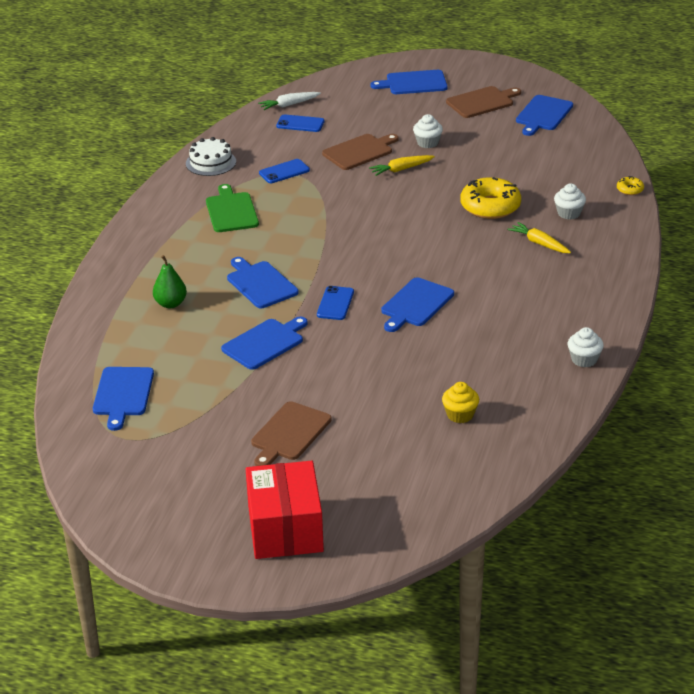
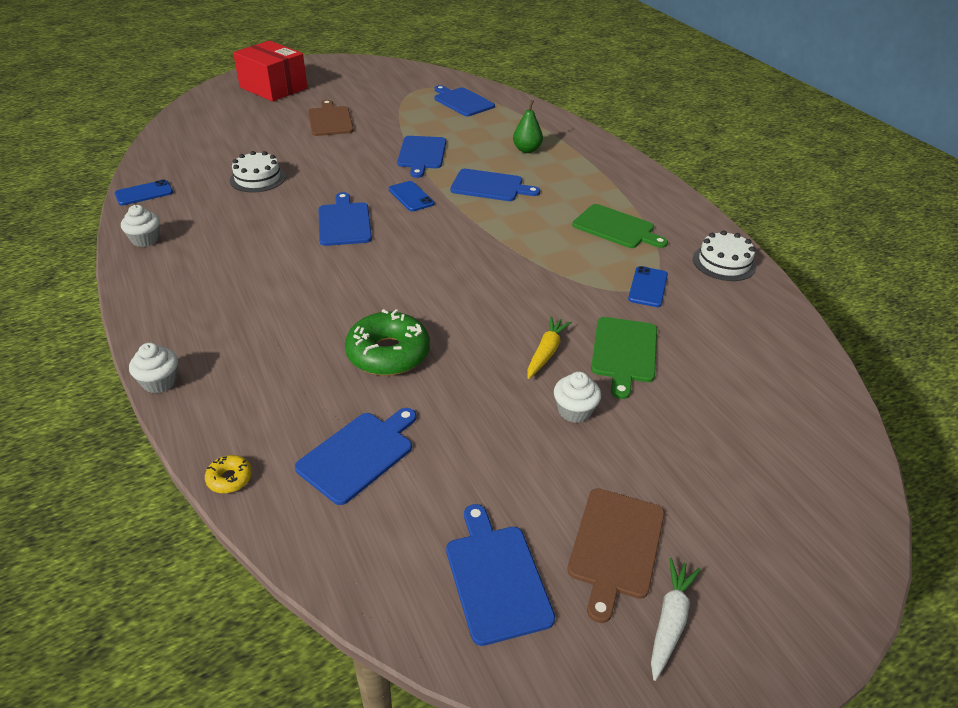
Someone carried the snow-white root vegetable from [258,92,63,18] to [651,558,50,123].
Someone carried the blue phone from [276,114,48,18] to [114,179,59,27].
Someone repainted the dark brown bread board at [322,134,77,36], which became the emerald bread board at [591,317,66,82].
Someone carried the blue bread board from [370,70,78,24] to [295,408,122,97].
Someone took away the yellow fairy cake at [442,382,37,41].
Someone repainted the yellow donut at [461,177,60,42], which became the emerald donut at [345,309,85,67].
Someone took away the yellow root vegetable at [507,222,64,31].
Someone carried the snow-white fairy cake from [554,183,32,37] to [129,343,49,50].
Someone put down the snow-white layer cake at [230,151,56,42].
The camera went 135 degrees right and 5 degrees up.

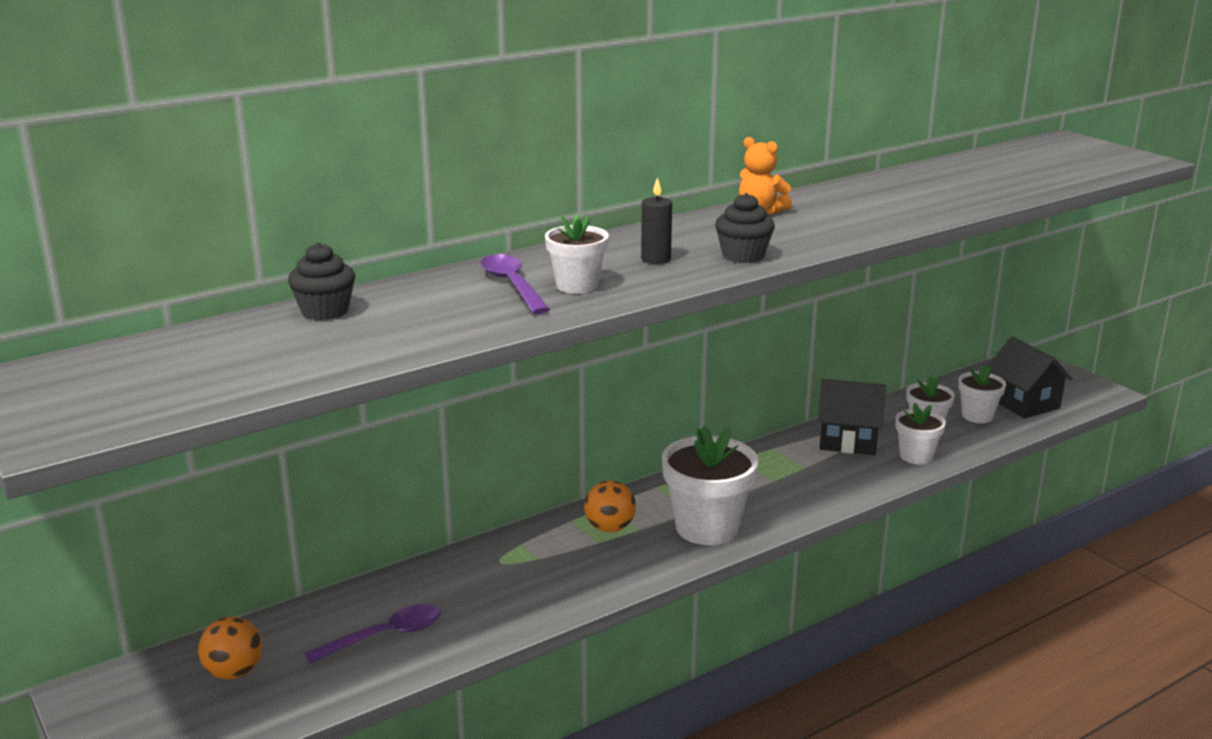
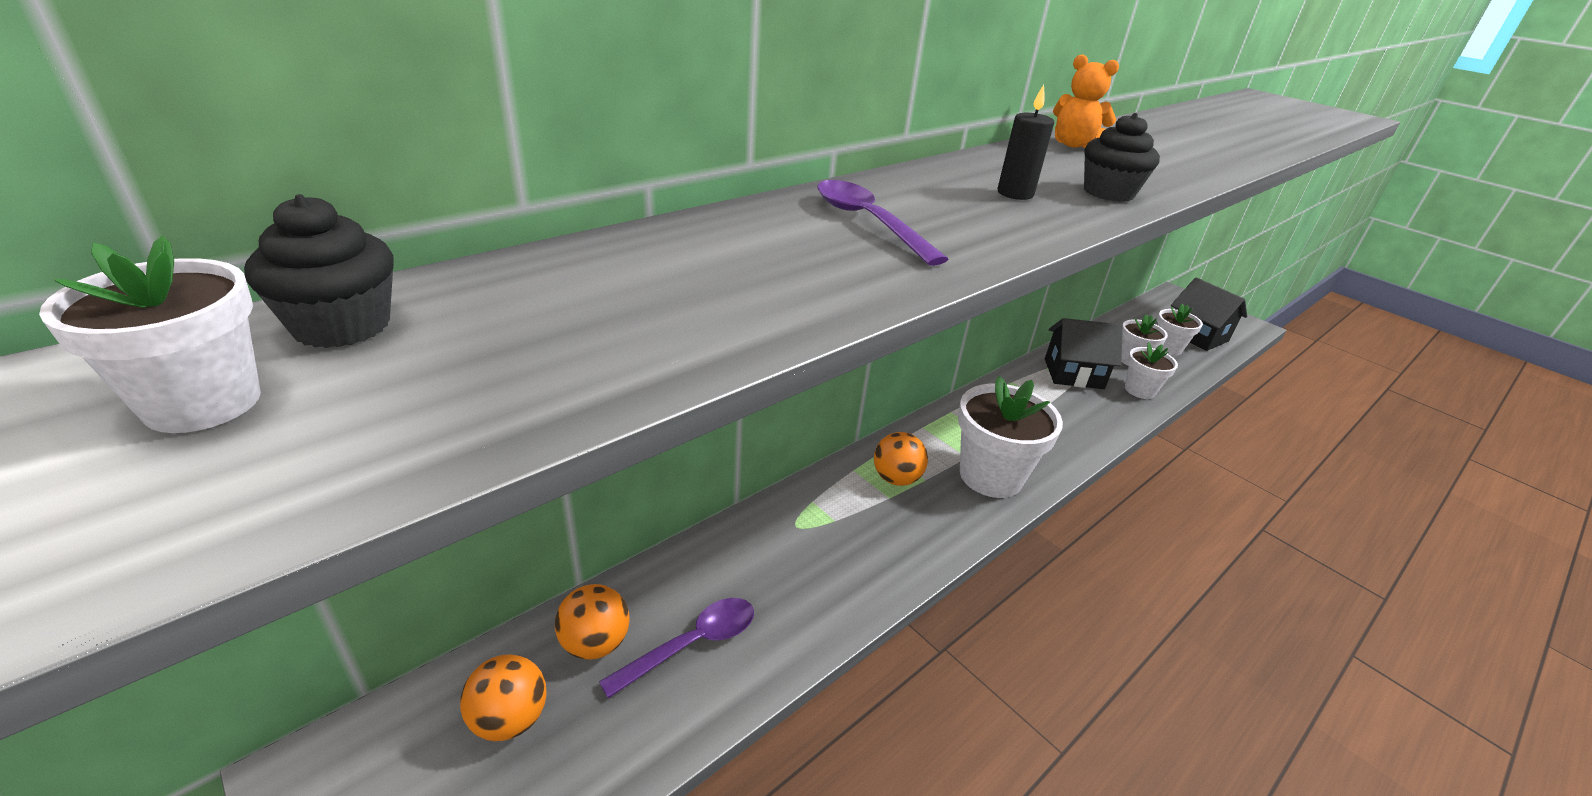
Someone carried the ebony fairy cake from [288,243,67,77] to [244,194,150,154].
Someone carried the snow-white potted plant from [545,214,64,80] to [39,236,222,197].
Someone put down the orange-coloured sphere at [555,584,74,76].
The camera went 10 degrees left and 10 degrees up.

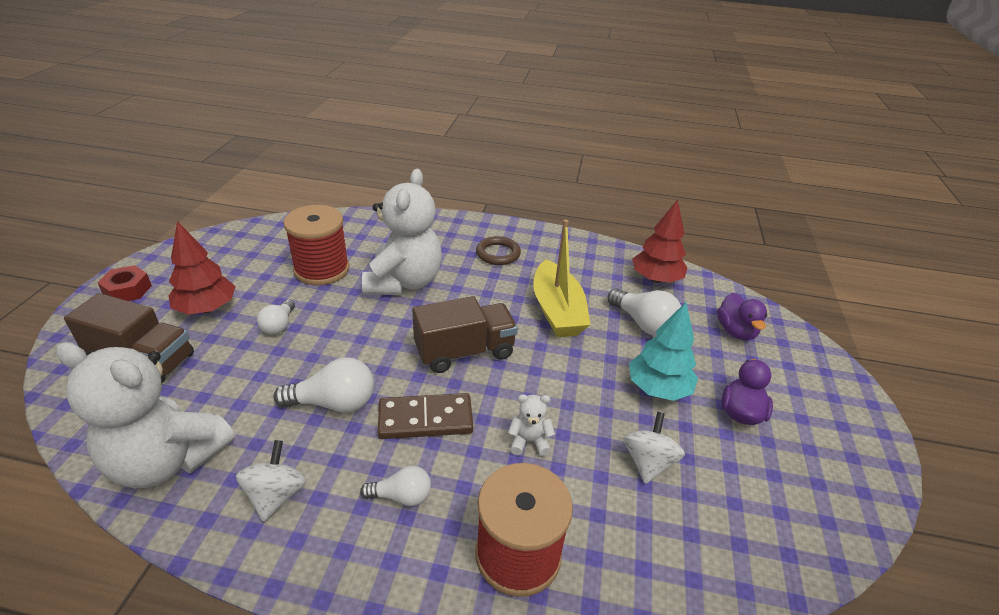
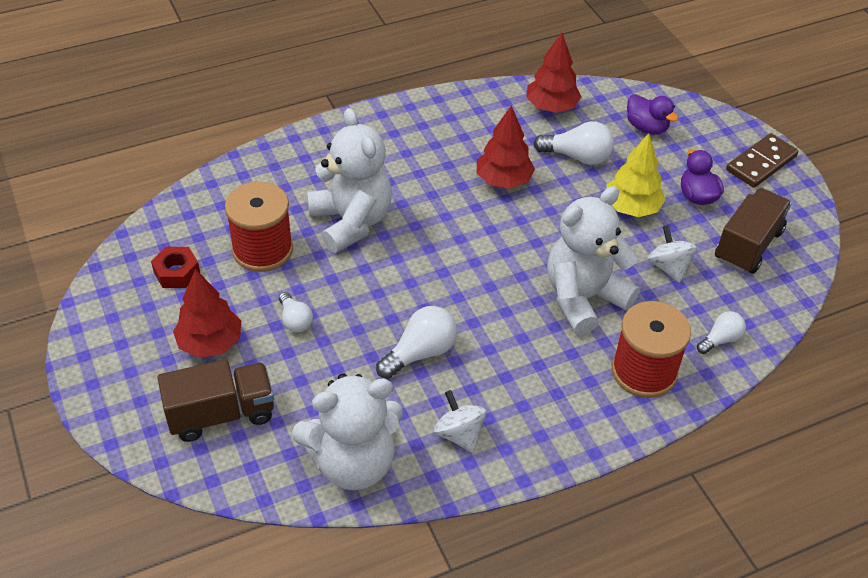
Someone carried the red hexagon nut from [97,265,55,36] to [151,247,49,41].
Someone carried the snow-white light bulb from [360,466,71,40] to [697,311,49,43].
Someone carried the dark brown domino piece from [378,393,95,46] to [726,133,72,55].
Someone carried the dark brown lorry from [412,296,106,77] to [715,188,77,86].
Someone took away the dark brown hoop at [476,236,45,29].
Someone scaled the snow-white teddy bear at [508,394,47,62] by 2.46.
Someone swapped the yellow boat at [533,220,58,117] for the red toy tree at [477,105,58,84].
Someone repainted the aqua toy tree at [629,302,69,99], which became the yellow toy tree at [606,133,60,84].
The camera went 35 degrees left and 10 degrees up.

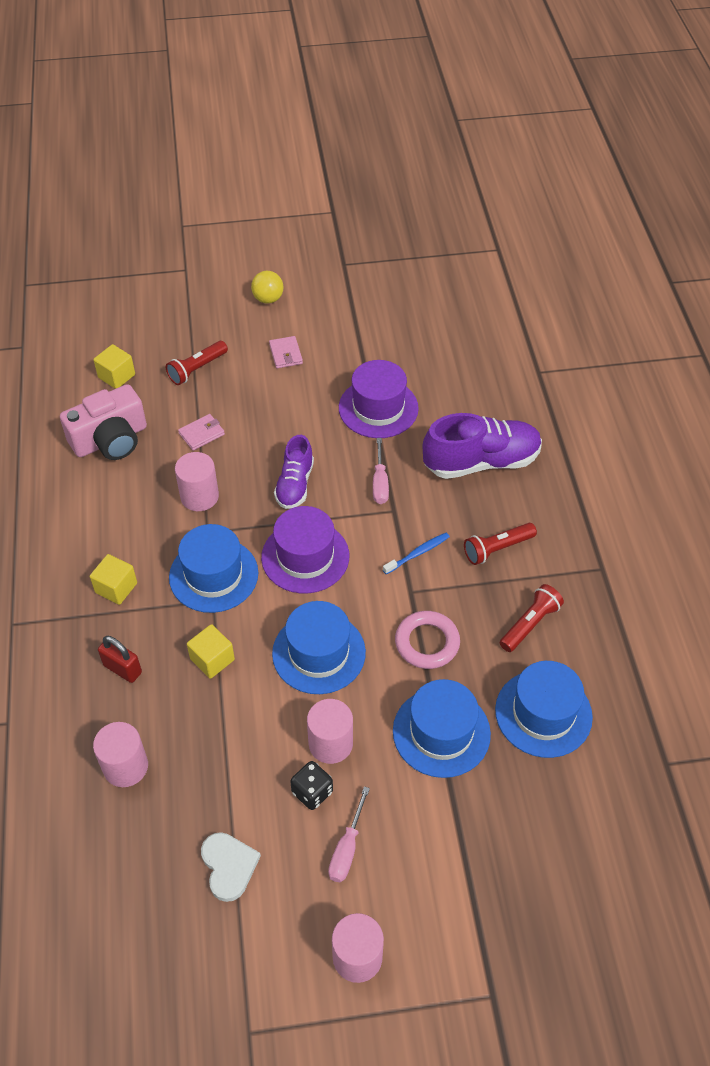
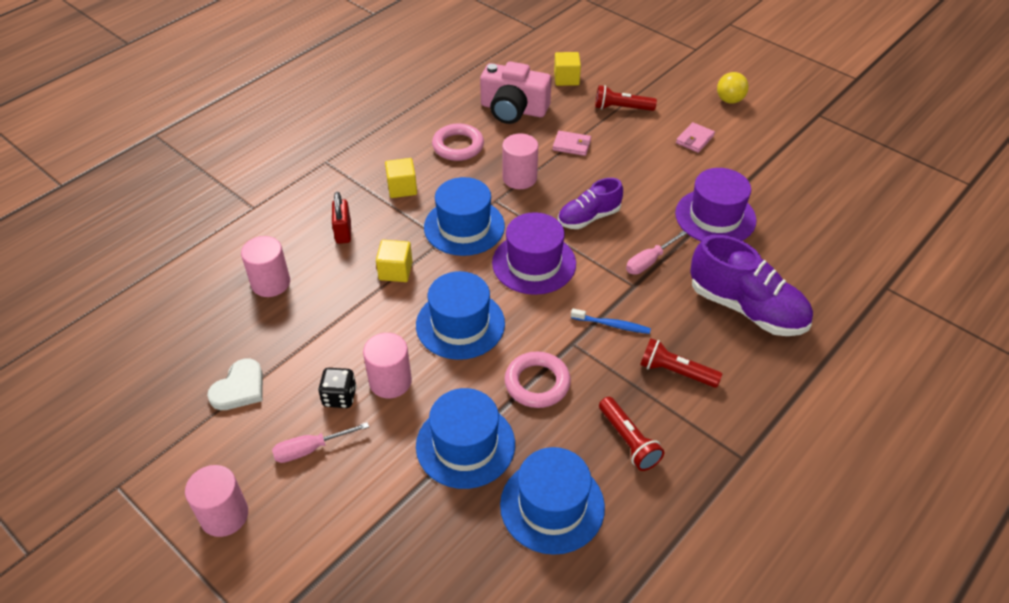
Someone rotated the red torch at [500,584,64,68] by 60 degrees clockwise.
Someone put down the rose-pink hoop at [432,123,52,38].
The camera went 50 degrees right and 5 degrees down.

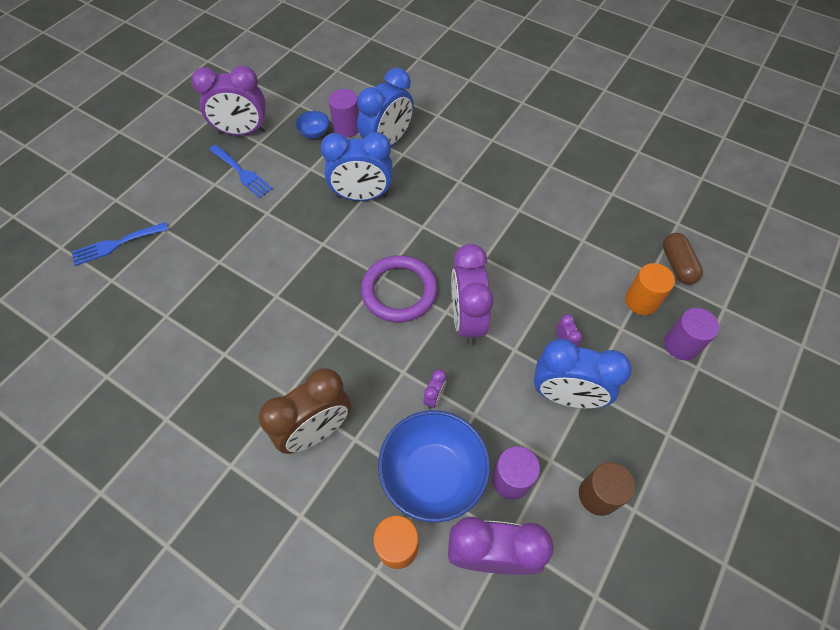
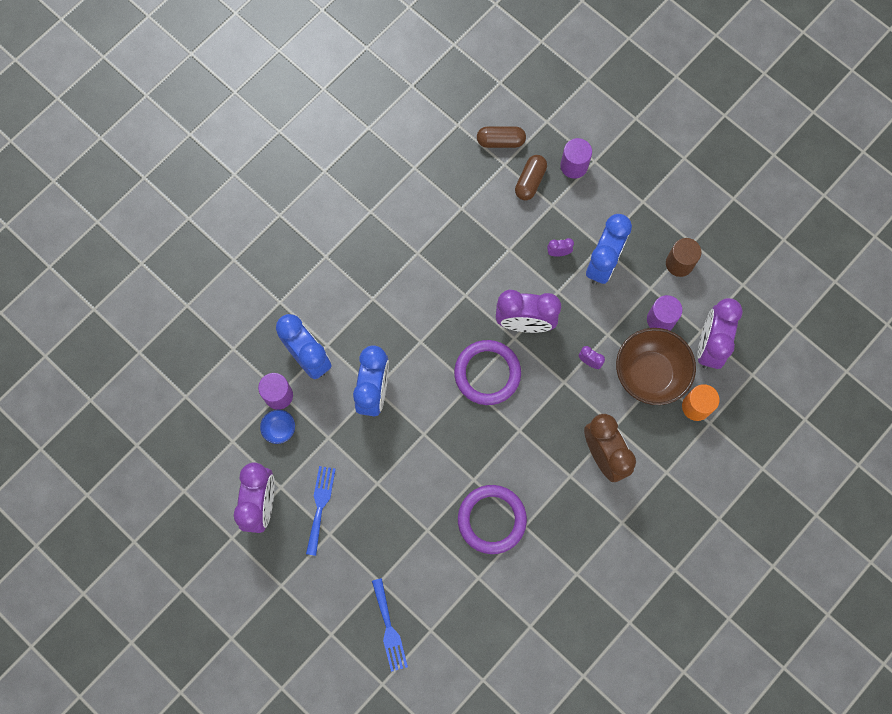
Someone rotated the blue table fork at [209,145,64,53] by 45 degrees counterclockwise.
Someone repainted the blue deep dish at [378,410,112,113], which became the dark brown deep dish at [616,328,80,77].
Someone swapped the orange-coloured cylinder at [625,263,50,52] for the dark brown capsule at [515,155,32,45].
Someone put down the purple hoop at [458,485,69,69].
The camera went 80 degrees left and 15 degrees up.

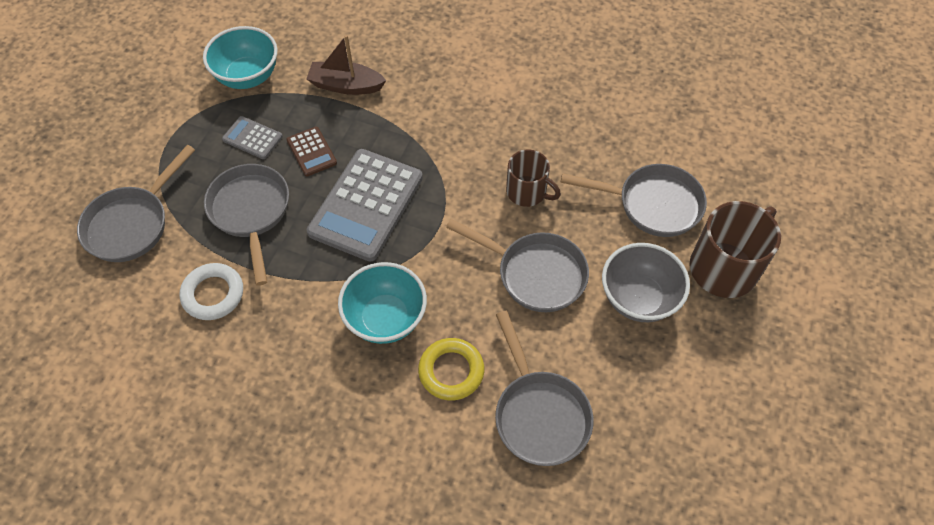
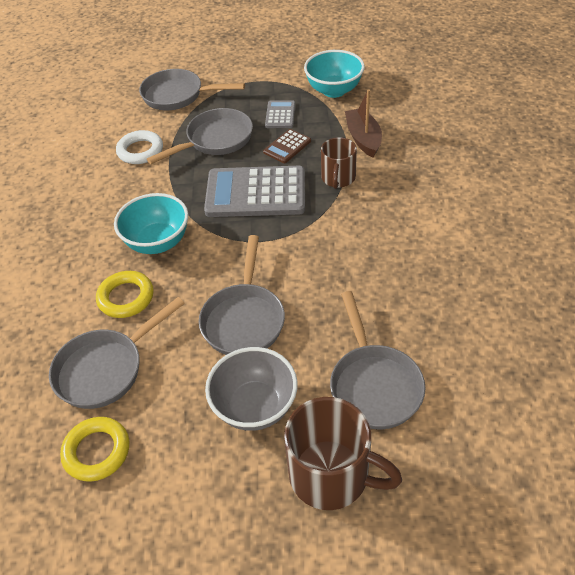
Someone carried the dark brown mug from [506,150,55,57] to [321,137,36,52].
Someone put down the yellow hoop at [60,417,69,65].
The camera went 70 degrees right and 10 degrees down.

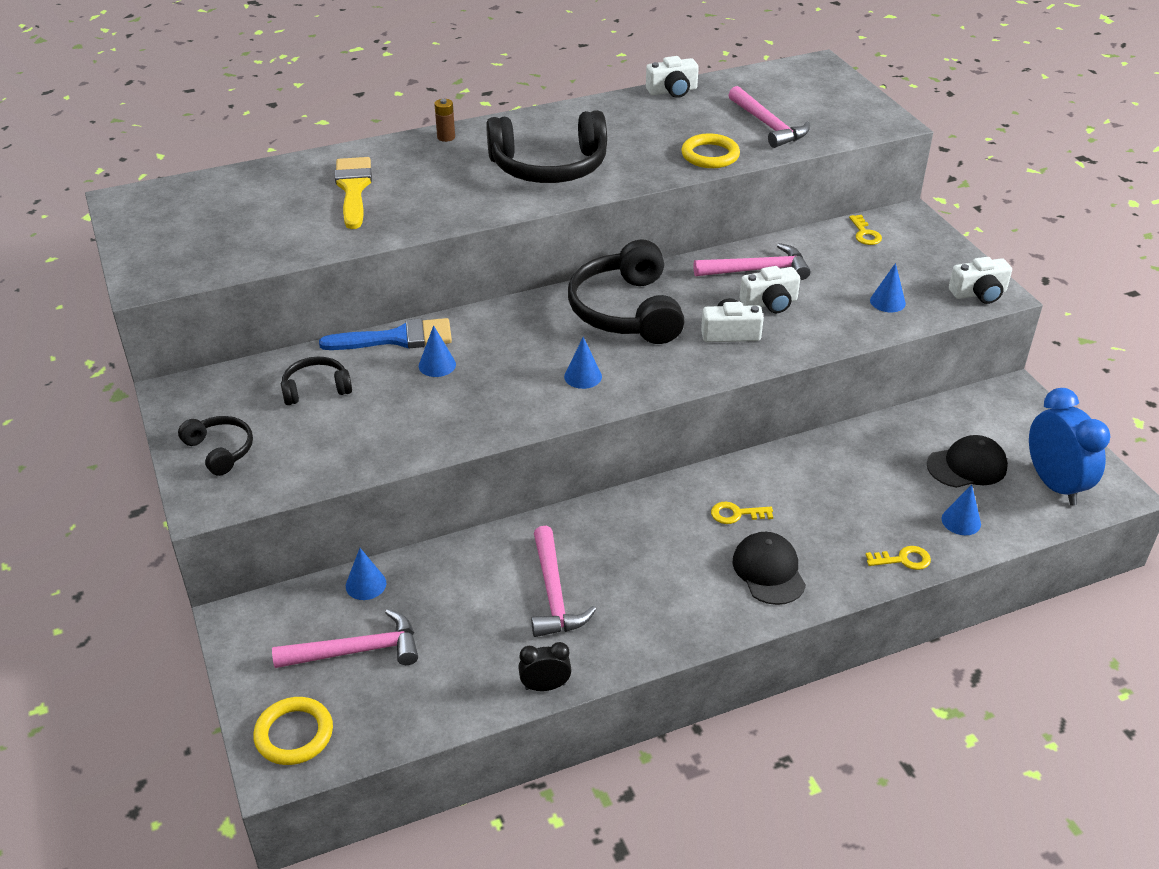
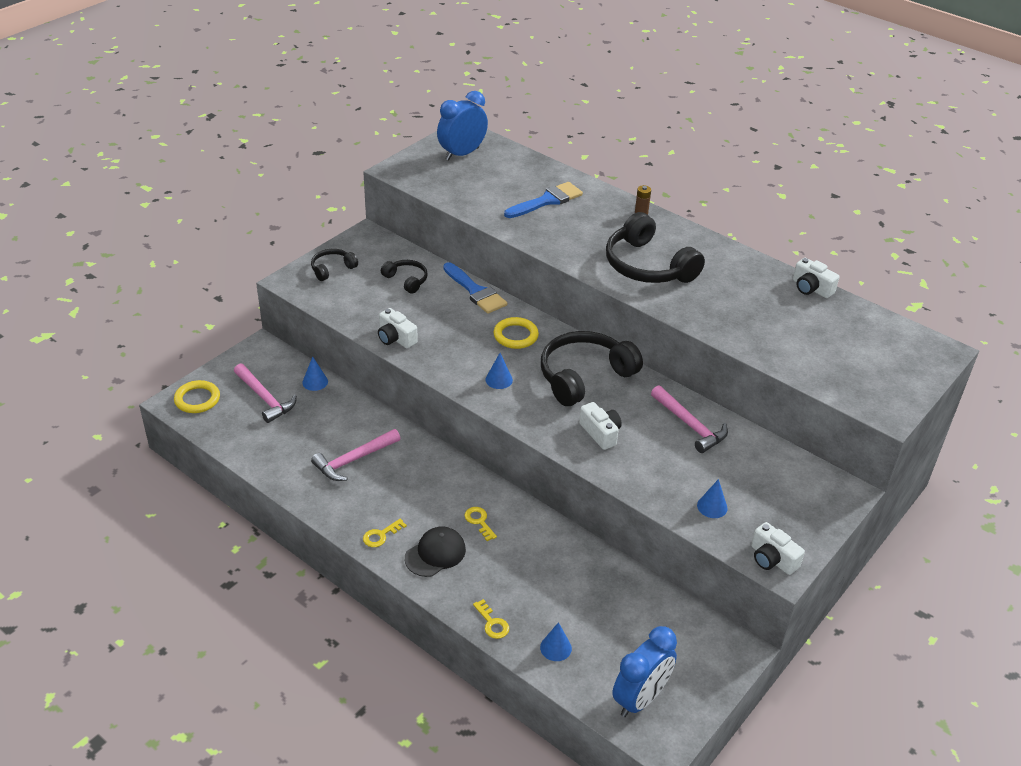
Someone rotated the ebony over-ear headphones at [178,416,75,60] by 150 degrees counterclockwise.
Someone repainted the yellow brush at [335,157,37,72], which became the blue brush at [504,182,79,36].
Someone took away the blue solid cone at [419,325,37,52].
Someone took away the ebony clock at [518,642,54,49].
Someone carried the yellow hoop from [681,133,59,35] to [493,317,46,32].
Someone took away the rose-pink claw hammer at [729,86,81,62].
Someone carried the snow-white compact camera from [739,266,61,47] to [378,308,40,40].
Someone carried the yellow latchkey from [849,215,33,30] to [363,518,44,29].
Someone took away the ebony peaked cap at [927,435,81,53].
Someone put down the blue clock at [437,91,51,69].
The camera went 60 degrees right and 0 degrees up.

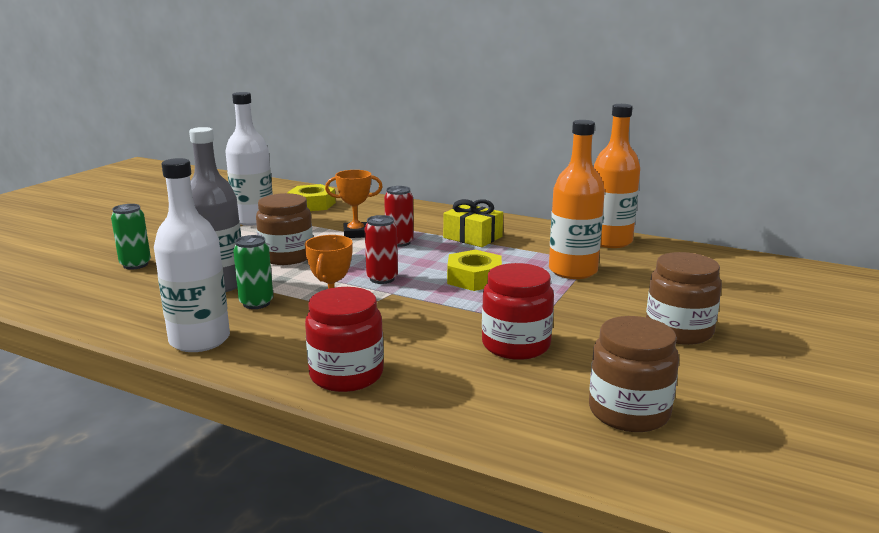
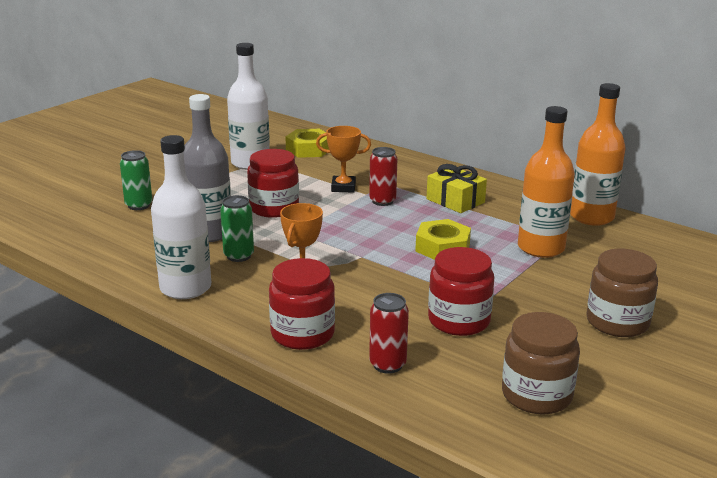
Someone repainted the dark brown jam jar at [256,193,57,72], which became the red jam jar at [247,149,52,69].
Someone carried the red soda can from [365,215,33,69] to [369,293,40,81].
The camera went 10 degrees right and 5 degrees up.

